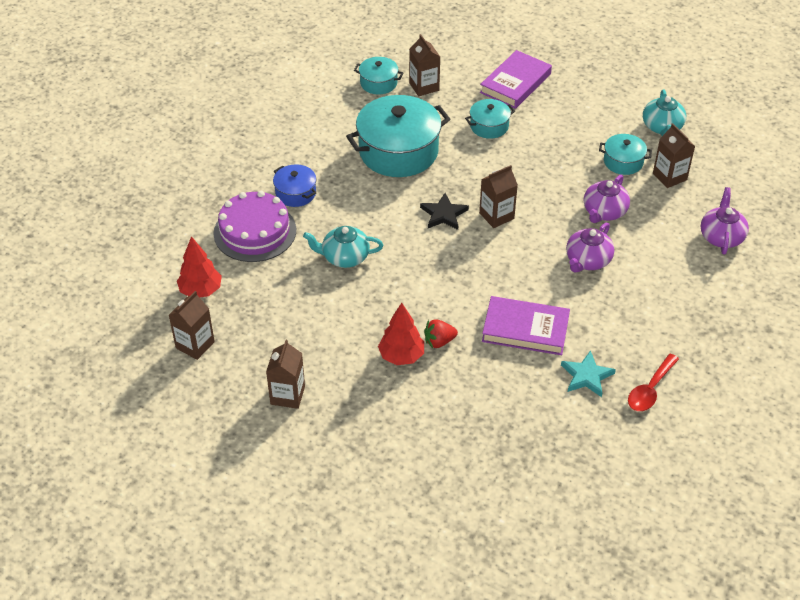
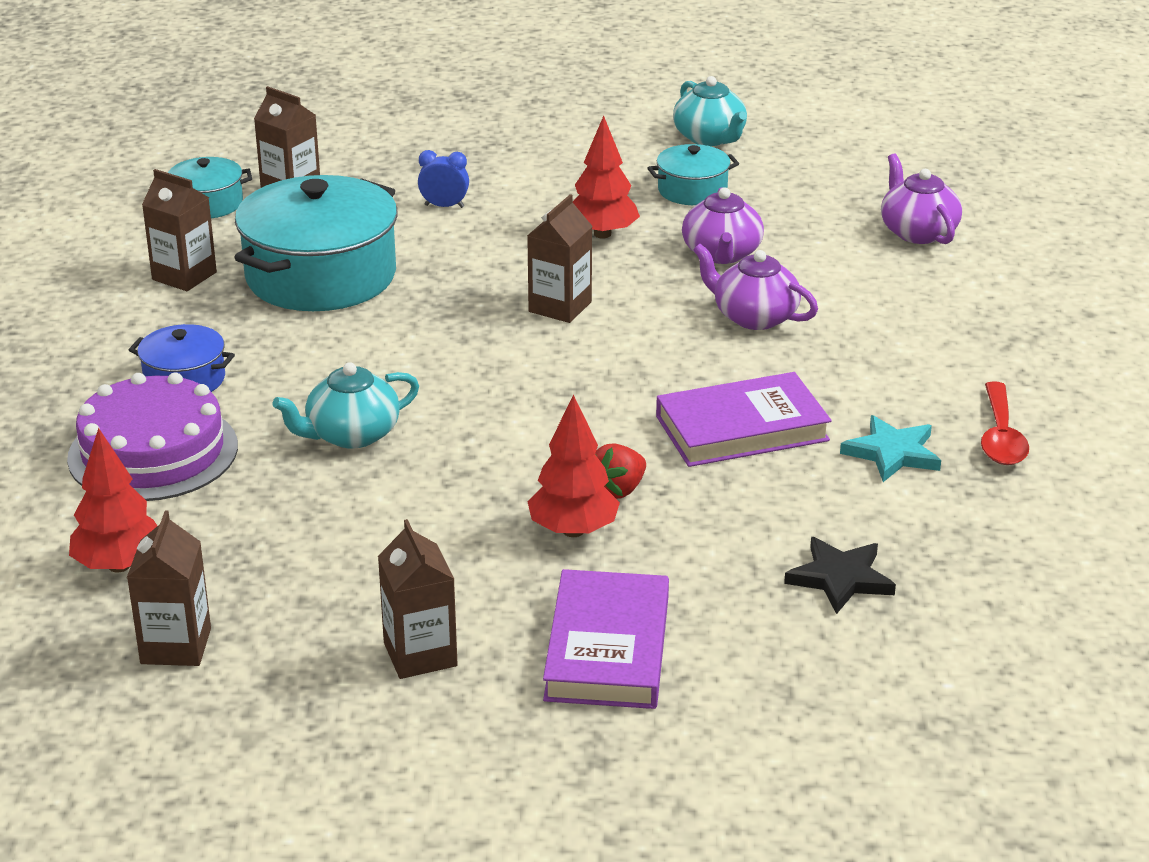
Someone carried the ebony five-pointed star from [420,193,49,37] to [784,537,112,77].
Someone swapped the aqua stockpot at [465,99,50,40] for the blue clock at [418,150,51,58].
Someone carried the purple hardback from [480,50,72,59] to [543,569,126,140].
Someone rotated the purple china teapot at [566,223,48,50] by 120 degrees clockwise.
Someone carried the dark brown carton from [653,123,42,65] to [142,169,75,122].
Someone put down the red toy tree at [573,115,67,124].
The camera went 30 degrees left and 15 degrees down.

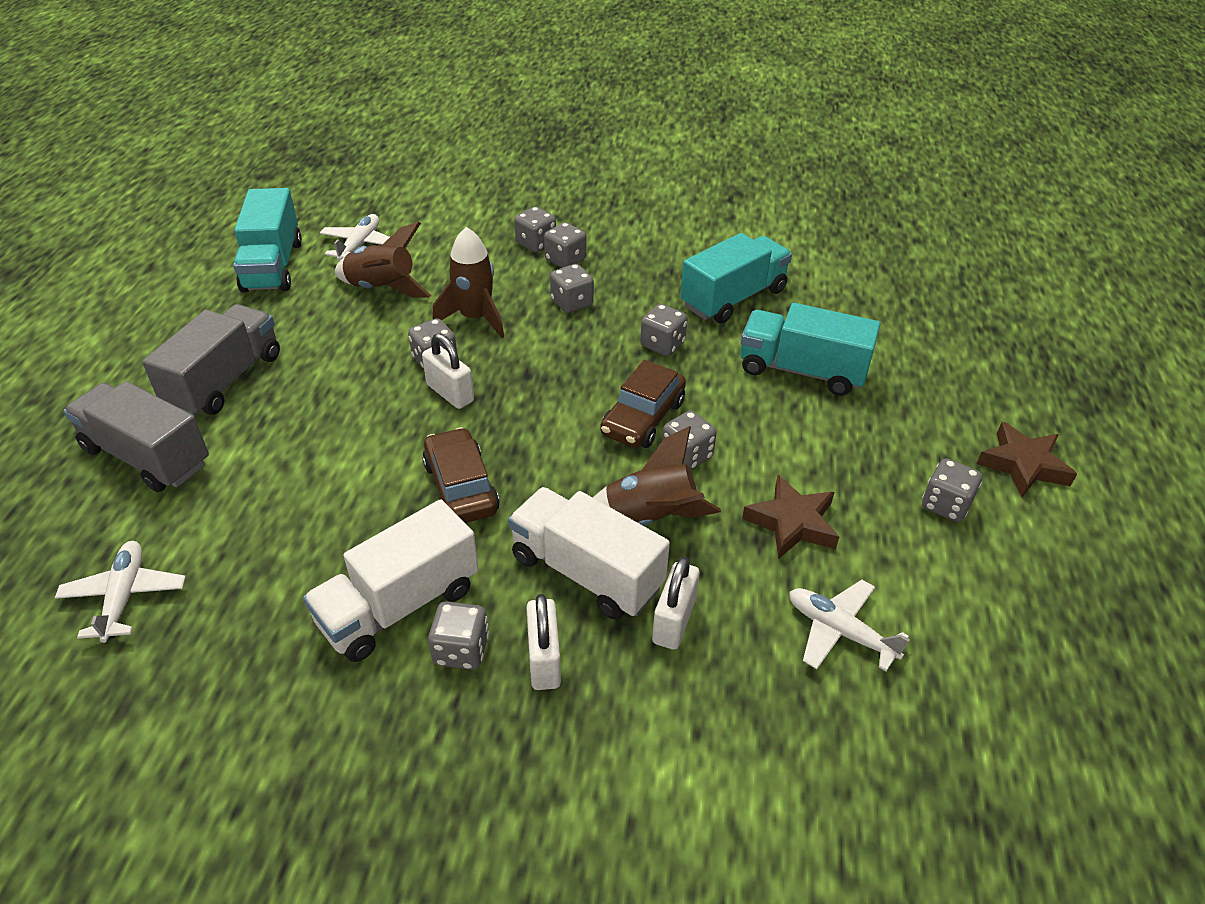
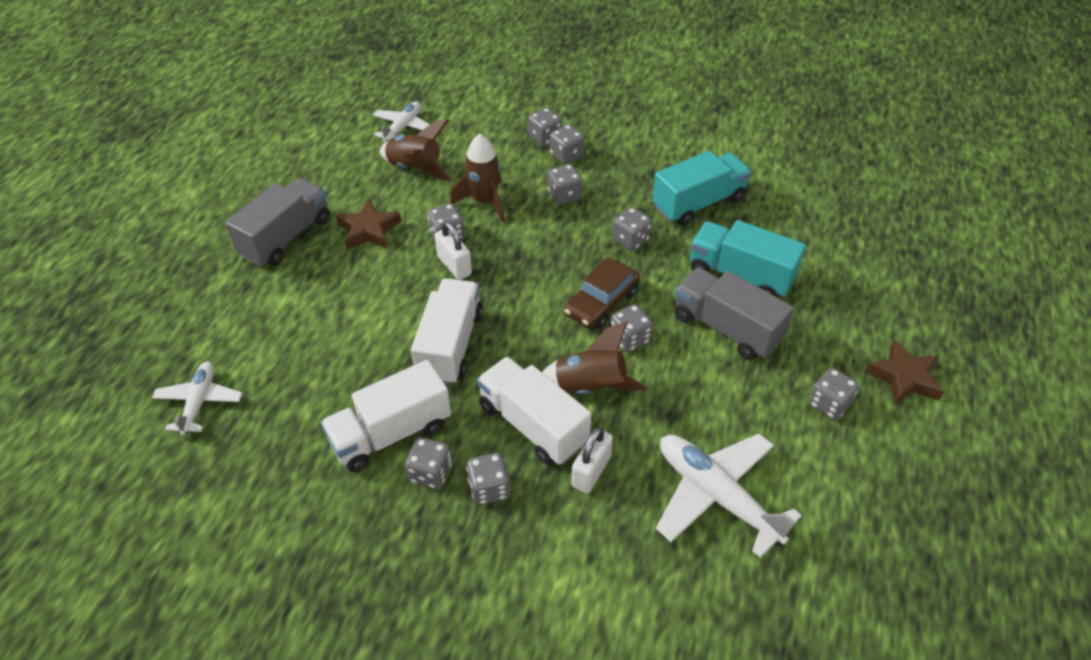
Someone carried the ash-grey lorry from [64,381,145,111] to [675,268,119,92].
Someone took away the aqua lorry at [233,188,69,105].
Someone swapped the dark brown toy car at [422,427,78,96] for the snow-white lorry at [411,278,72,107].
Someone swapped the snow-white lock at [526,594,35,96] for the ash-grey game die at [466,453,45,52].
Someone carried the dark brown five-pointed star from [742,475,97,83] to [336,199,65,51].
Someone scaled the snow-white toy plane at [789,580,121,91] by 1.66.
The camera went 10 degrees right and 5 degrees up.

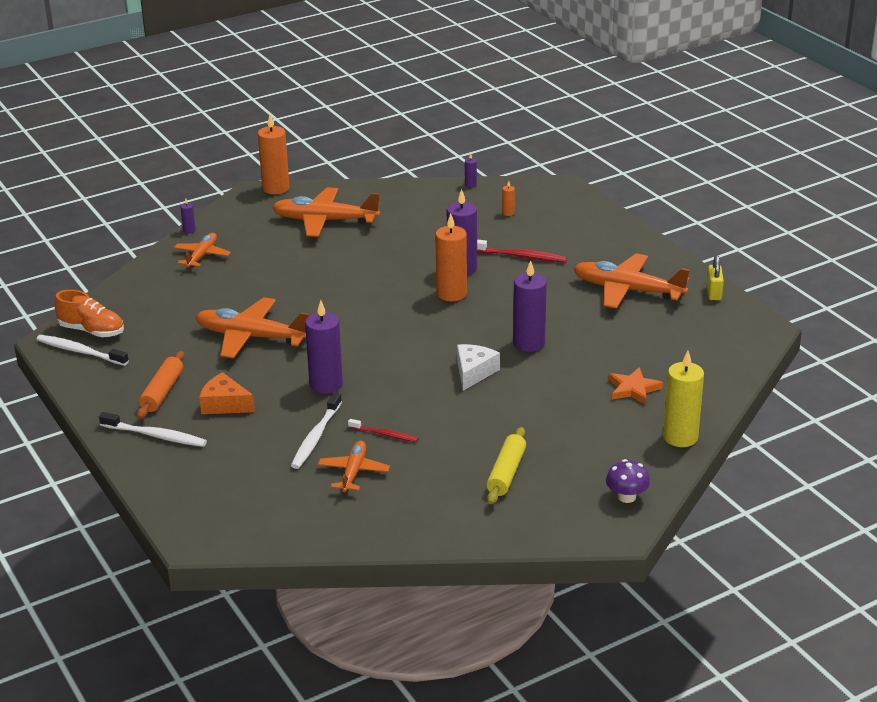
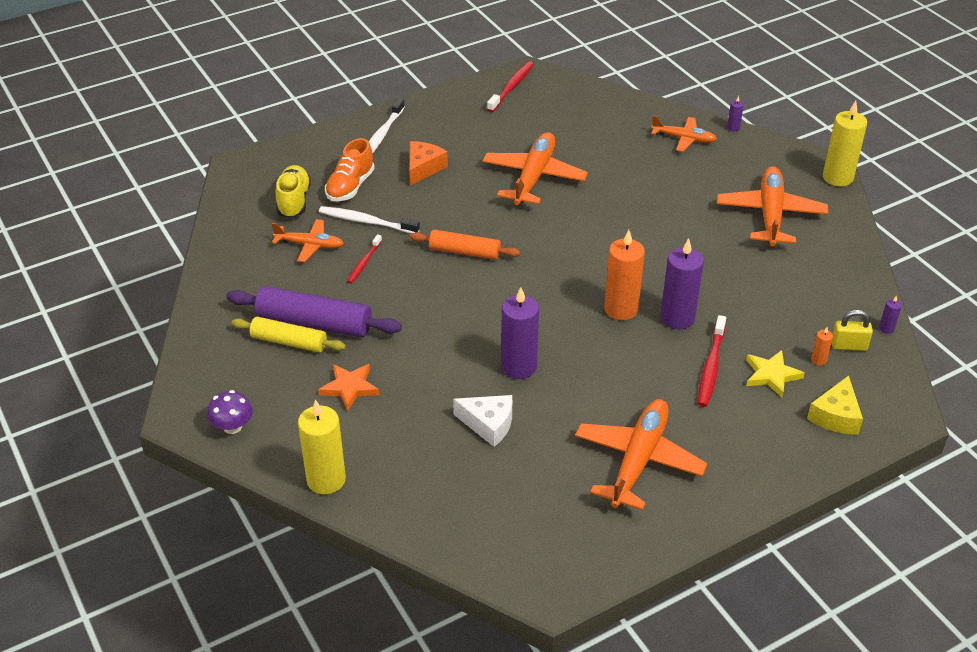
Someone repainted the snow-white dental brush at [36,335,93,31], which became the red dental brush at [487,61,47,51].
Someone carried the orange-coloured shoe from [54,290,70,47] to [325,138,50,63].
Someone carried the orange-coloured rolling pin from [137,351,47,68] to [410,230,110,30].
Someone repainted the orange-coloured wax candle at [258,114,32,80], which became the yellow wax candle at [823,101,44,86].
Someone took away the purple wax candle at [305,300,38,94].
Someone carried the snow-white cheese wedge from [457,344,43,47] to [453,395,59,52].
Someone carried the orange-coloured five-pointed star from [608,367,55,38] to [318,364,61,47].
Someone carried the yellow lock from [707,255,17,45] to [832,310,41,41].
Someone put down the purple rolling pin at [226,286,176,51].
Someone put down the yellow shoe at [276,165,35,53].
Someone put down the yellow five-pointed star at [746,350,59,47].
Someone put down the yellow cheese wedge at [807,376,56,59].
The camera went 90 degrees right and 10 degrees up.

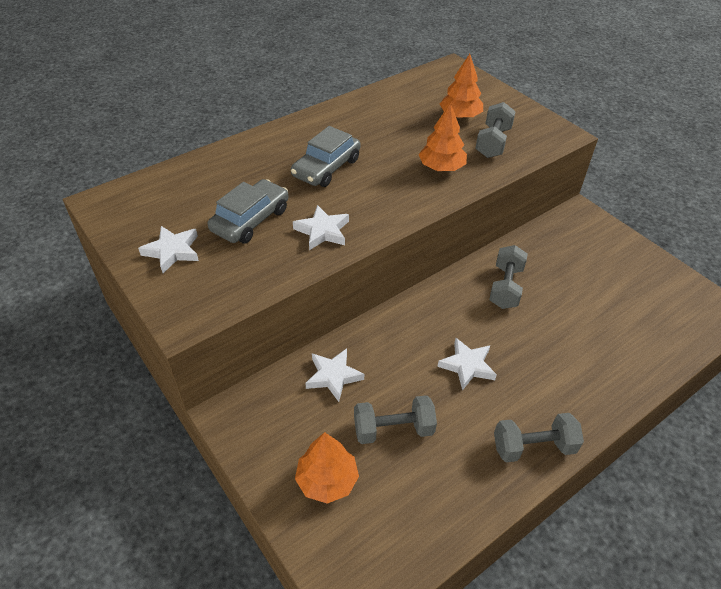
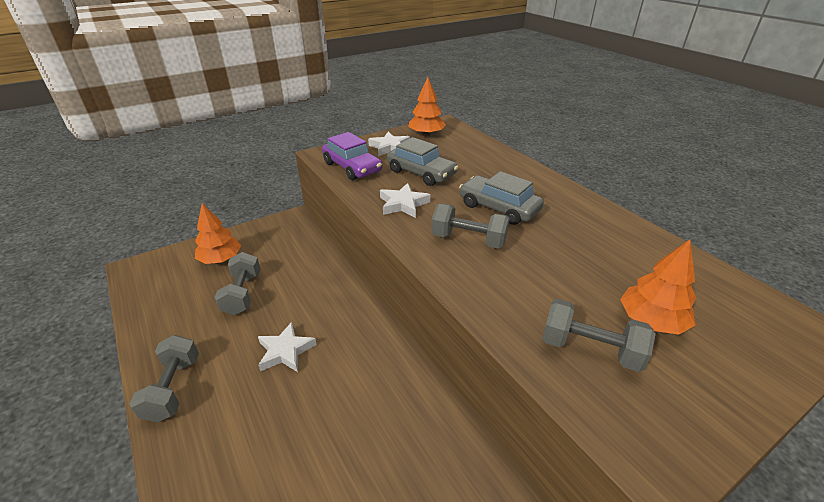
Someone took away the snow-white five-pointed star at [305,348,59,54].
Someone carried the orange-coloured toy tree from [418,103,49,68] to [408,77,38,59].
Someone carried the ash-grey dumbbell from [489,245,39,64] to [431,204,79,45].
Someone put down the purple toy car at [322,132,60,48].
The camera went 95 degrees right and 10 degrees down.

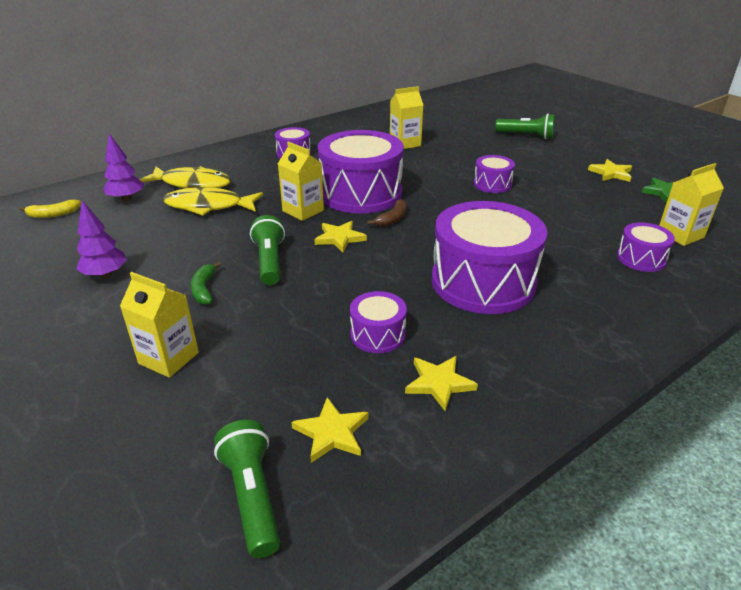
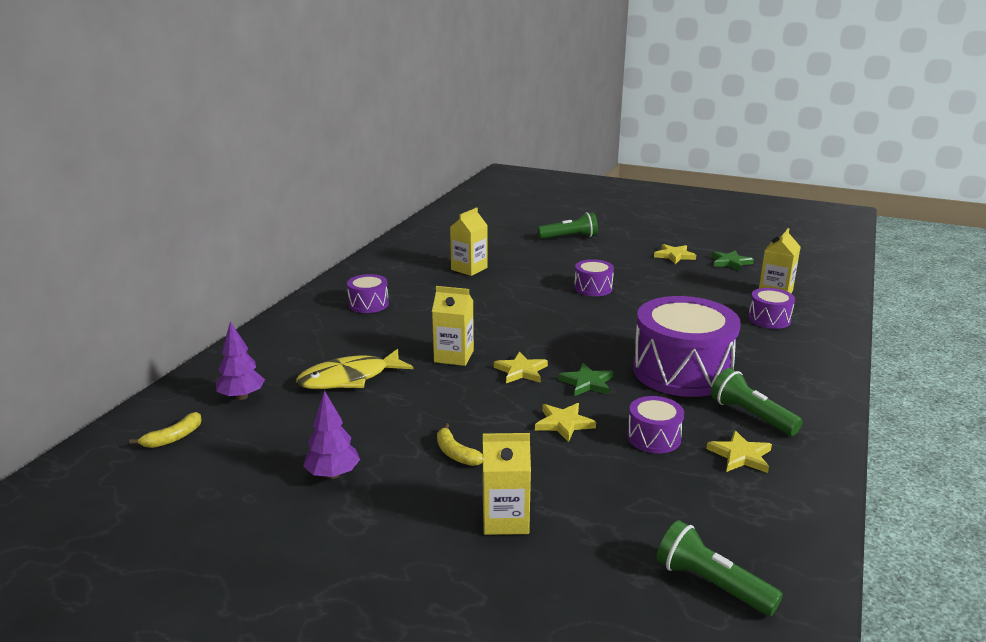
Someone took away the yellow fish figure at [139,166,92,22].
Someone repainted the emerald toy banana at [191,262,30,43], which became the yellow toy banana at [437,423,46,43].
Someone carried the emerald torch from [250,215,35,70] to [711,368,92,68].
Someone carried the yellow five-pointed star from [291,397,78,66] to [535,403,61,39].
Someone took away the purple snare drum at [318,130,86,84].
Someone took away the dark brown toy banana at [367,199,40,28].
Someone put down the emerald five-pointed star at [558,363,55,33].
The camera went 30 degrees left and 10 degrees down.

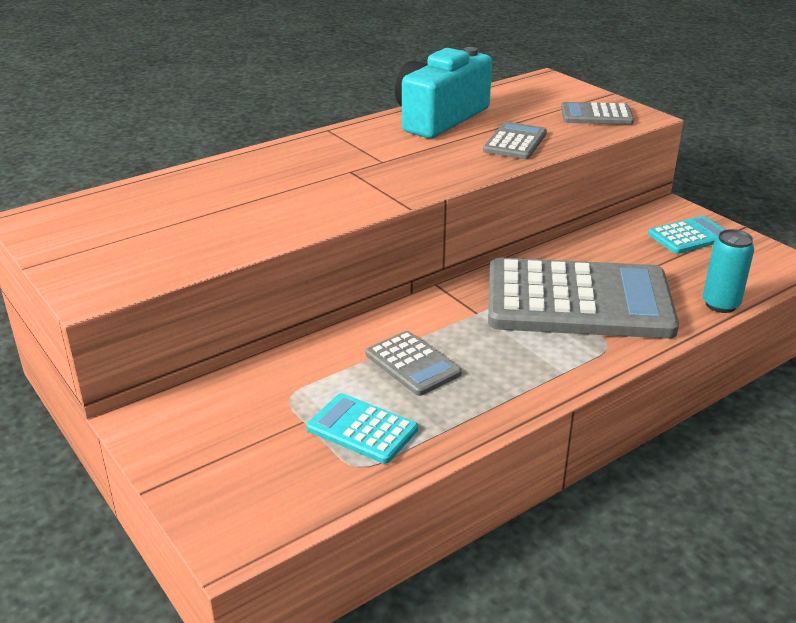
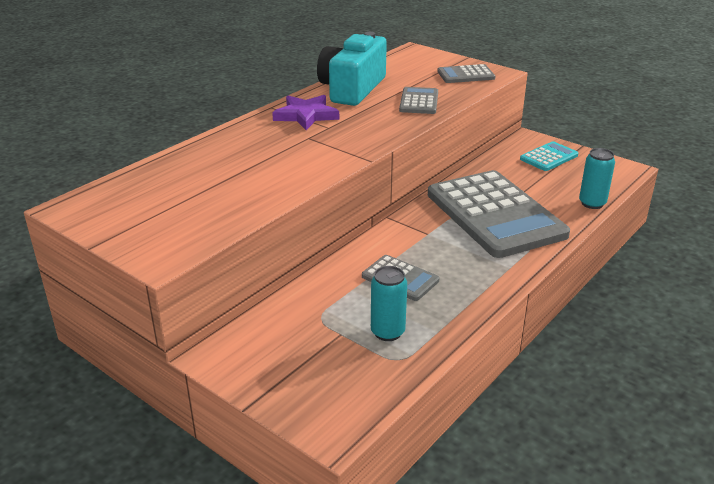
Someone swapped the aqua calculator at [306,393,112,71] for the aqua soda can at [371,266,36,75].
Someone rotated the ash-grey calculator at [488,258,191,81] by 75 degrees clockwise.
Someone put down the purple five-pointed star at [272,95,67,35].
The camera went 15 degrees left and 0 degrees up.

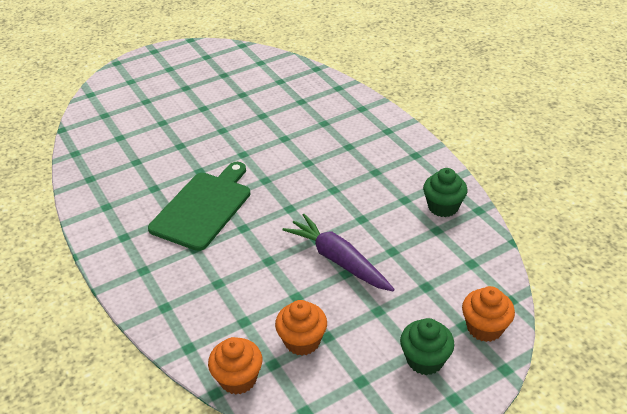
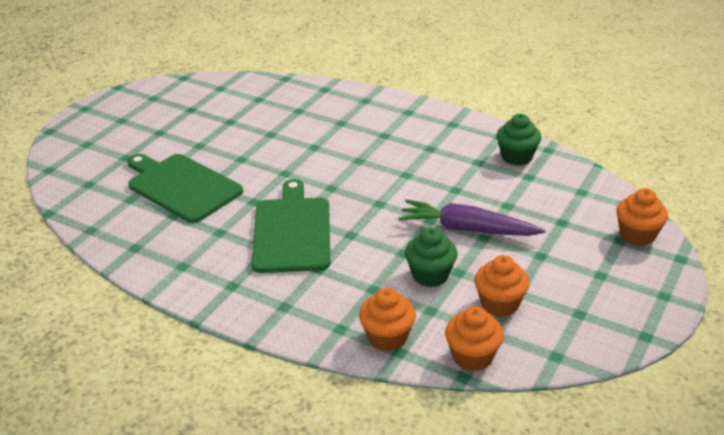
Someone carried the emerald fairy cake from [400,318,54,57] to [405,227,53,60].
Someone put down the emerald bread board at [127,154,116,69].
Someone put down the orange-coloured fairy cake at [359,288,57,63].
The camera went 30 degrees left and 5 degrees down.

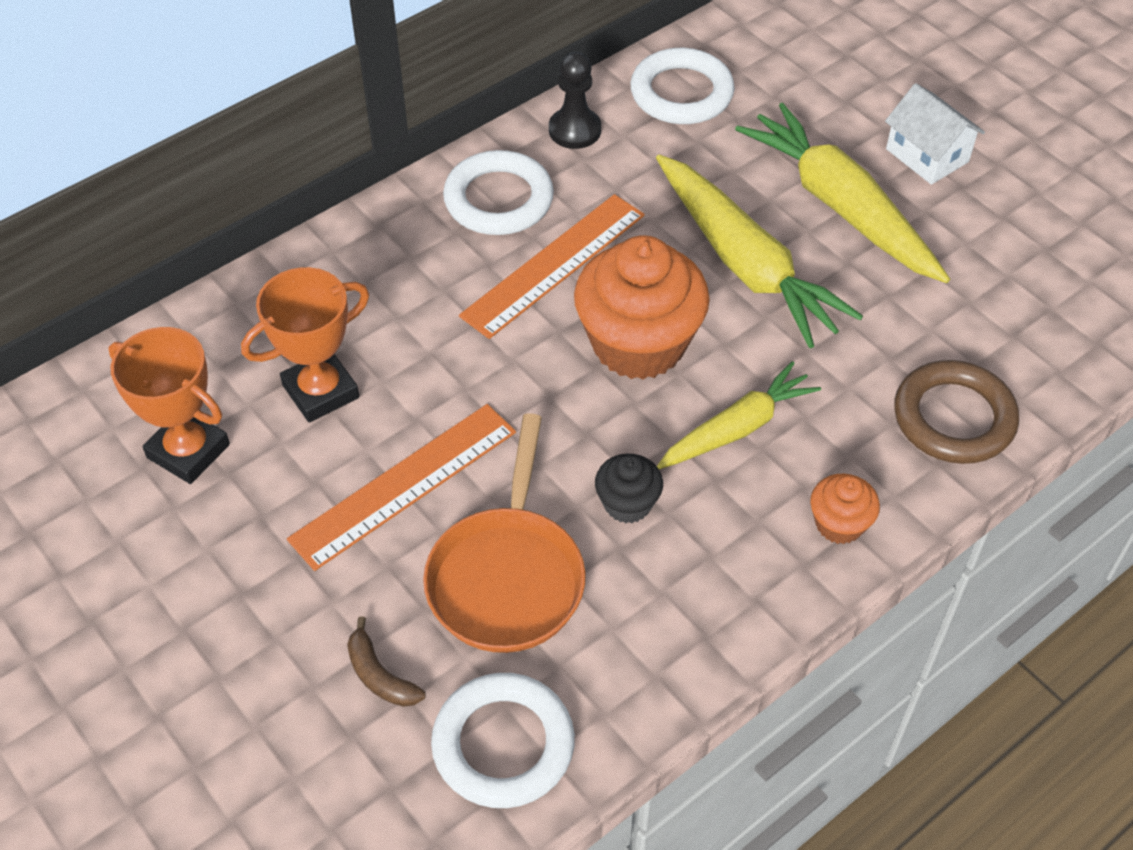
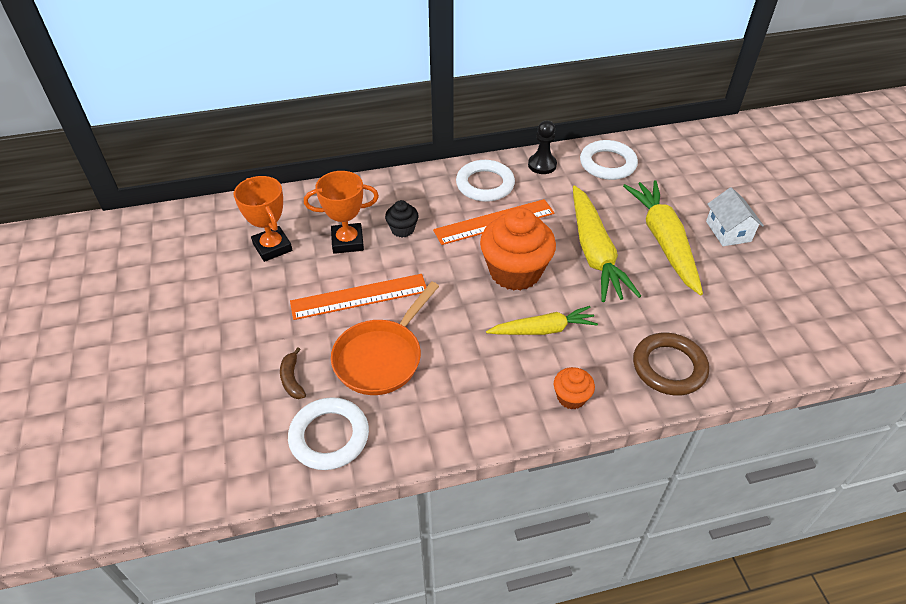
Someone carried the ebony fairy cake from [595,454,68,69] to [385,200,34,37].
The camera went 25 degrees right and 5 degrees down.

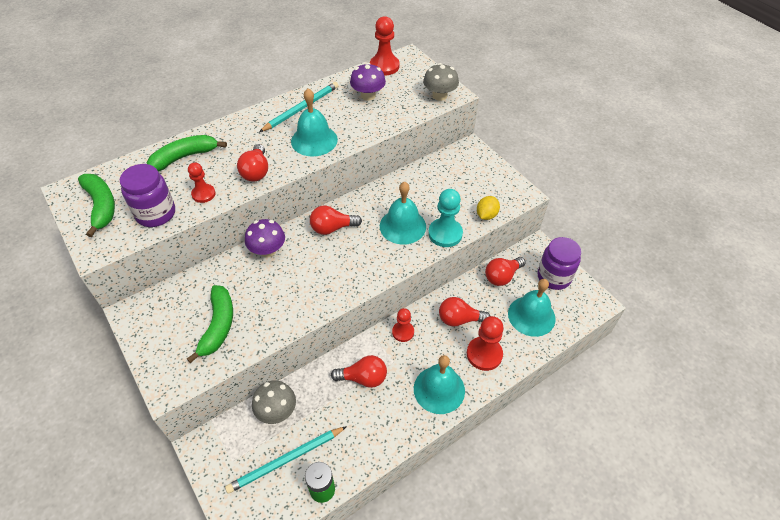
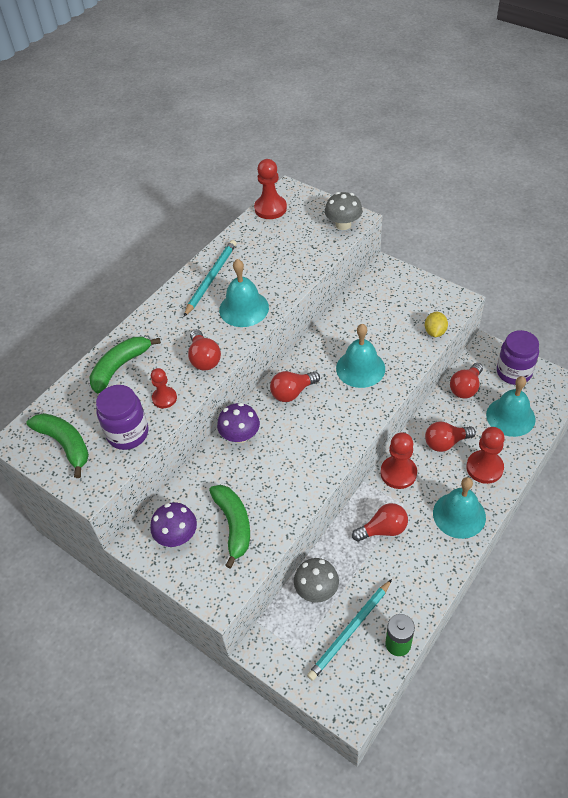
Someone carried the purple mushroom from [350,63,36,38] to [150,502,47,45].
Someone scaled the red game pawn at [392,308,22,34] by 1.58.
Someone took away the aqua game pawn at [428,189,35,58].
The camera went 15 degrees left and 0 degrees up.

